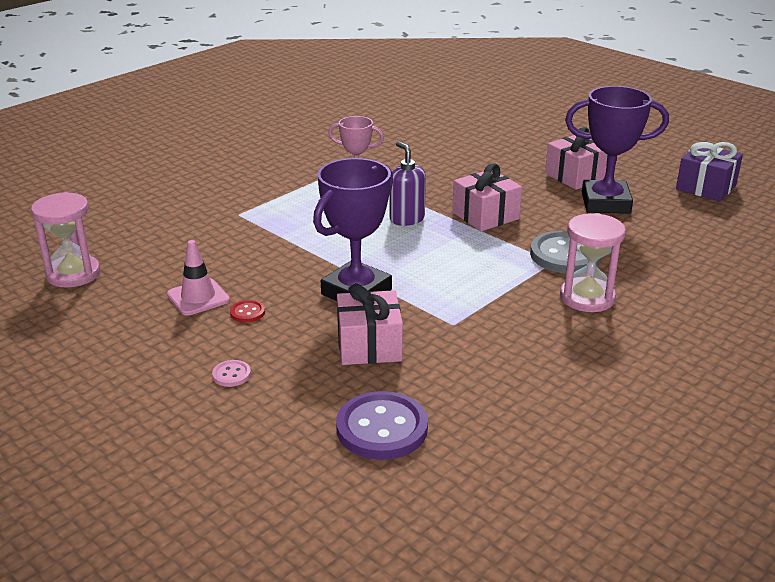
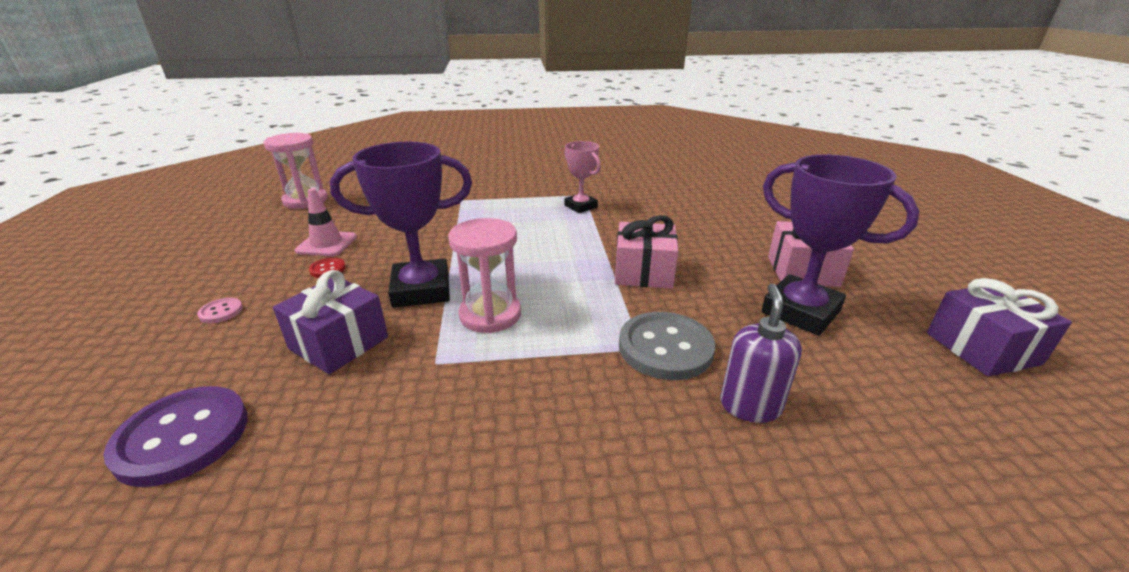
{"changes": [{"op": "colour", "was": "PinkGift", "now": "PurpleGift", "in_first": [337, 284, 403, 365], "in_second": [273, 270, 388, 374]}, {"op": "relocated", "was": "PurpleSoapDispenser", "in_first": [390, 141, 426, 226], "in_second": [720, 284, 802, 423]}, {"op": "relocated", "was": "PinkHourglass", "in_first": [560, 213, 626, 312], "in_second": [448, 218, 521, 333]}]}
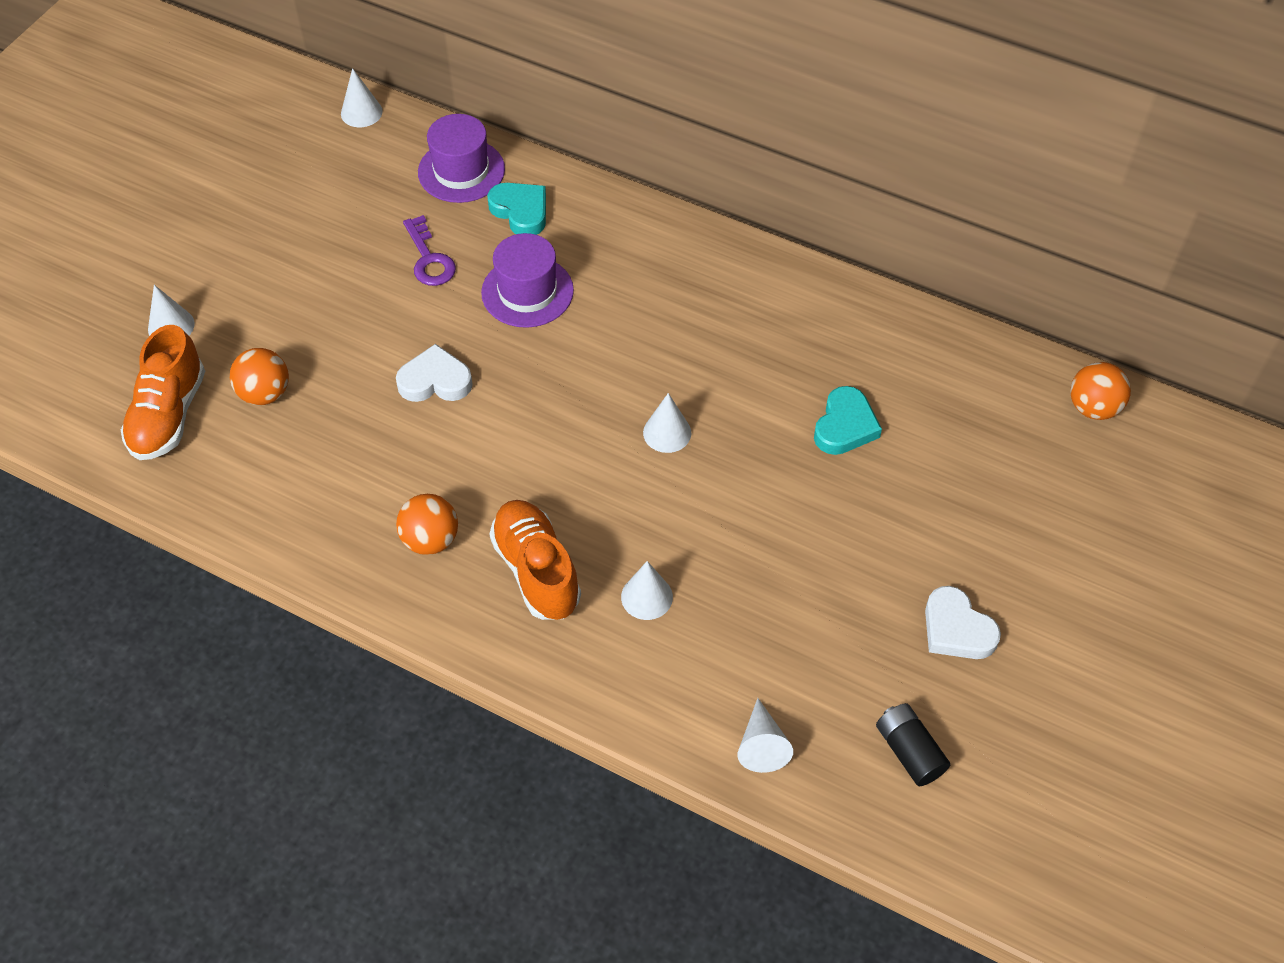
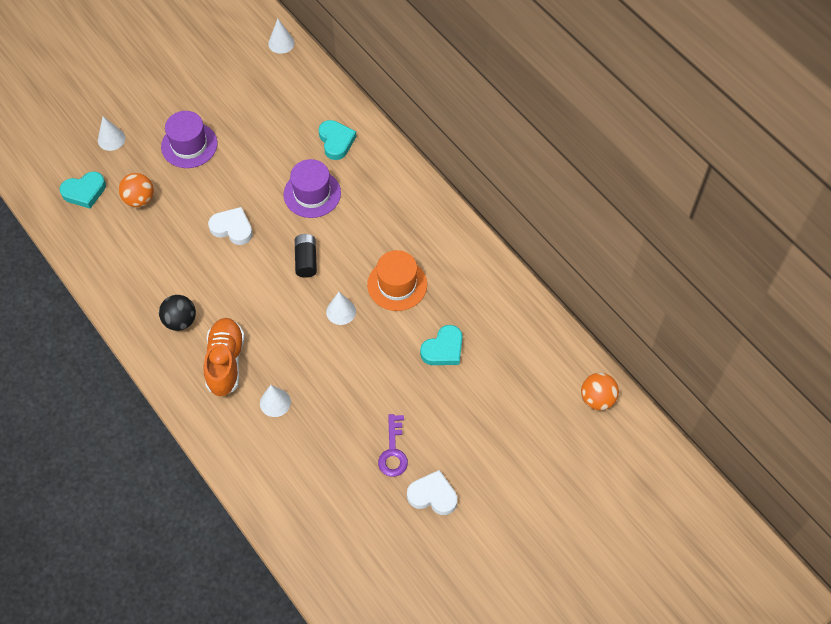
{"changes": [{"op": "exchanged", "was": "OrangeShoe", "now": "TurquoiseHeart", "in_first": [121, 325, 205, 460], "in_second": [60, 172, 106, 209]}, {"op": "colour", "was": "OrangeBall", "now": "BlackBall", "in_first": [396, 494, 458, 555], "in_second": [159, 295, 196, 331]}, {"op": "relocated", "was": "PurpleKey", "in_first": [403, 215, 456, 286], "in_second": [378, 414, 408, 477]}, {"op": "relocated", "was": "PurpleHat", "in_first": [418, 114, 505, 203], "in_second": [161, 111, 217, 168]}, {"op": "missing", "was": "WhiteCone", "in_first": [737, 698, 793, 773]}, {"op": "relocated", "was": "BlackBattery", "in_first": [876, 703, 950, 786], "in_second": [295, 234, 317, 278]}, {"op": "spun", "was": "WhiteHeart", "in_first": [925, 586, 1001, 659], "in_second": [407, 470, 457, 515], "clockwise": 120}, {"op": "appeared", "now": "OrangeHat", "in_second": [367, 250, 427, 311]}]}
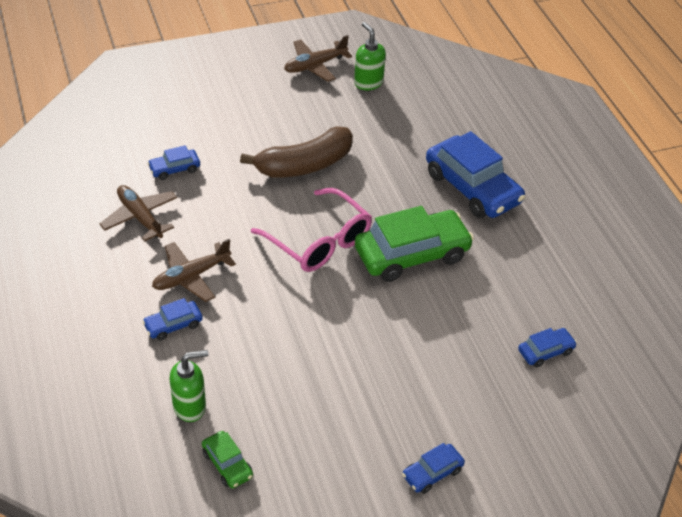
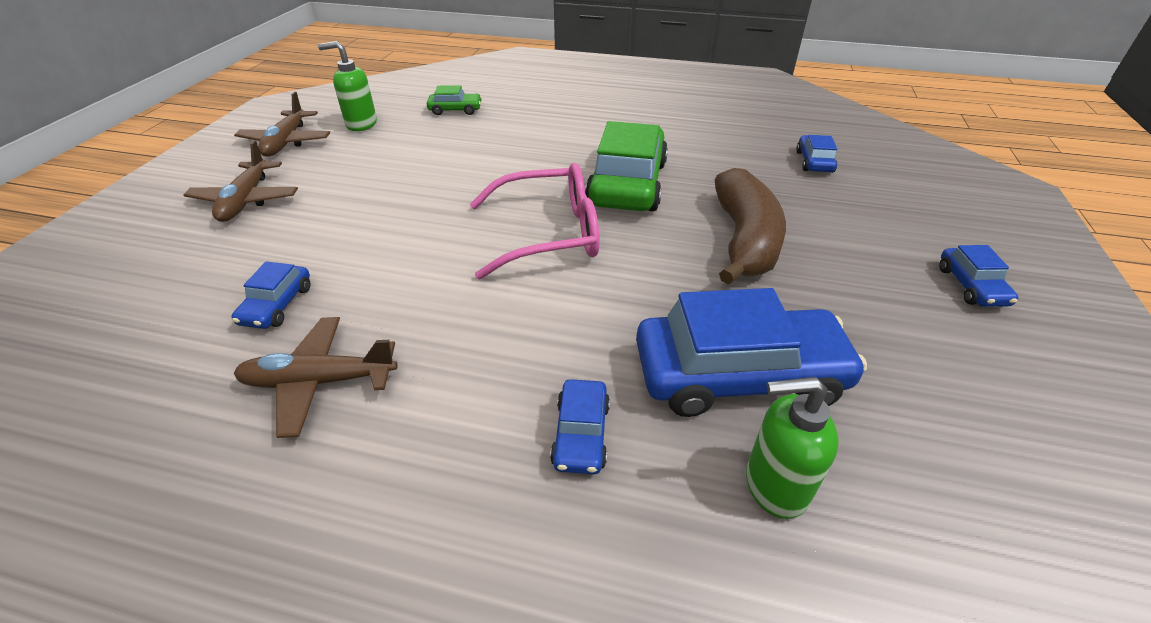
{"changes": [{"op": "relocated", "was": "BrownPlane", "in_first": [152, 239, 236, 302], "in_second": [184, 140, 298, 222]}, {"op": "spun", "was": "GreenSoapDispenser", "in_first": [169, 350, 209, 422], "in_second": [746, 377, 839, 519], "clockwise": -105}, {"op": "relocated", "was": "GreenCar", "in_first": [202, 431, 253, 489], "in_second": [427, 85, 482, 115]}, {"op": "relocated", "was": "BrownBanana", "in_first": [240, 126, 353, 178], "in_second": [715, 168, 786, 285]}, {"op": "relocated", "was": "BlueCar", "in_first": [426, 131, 525, 218], "in_second": [636, 288, 867, 417]}]}
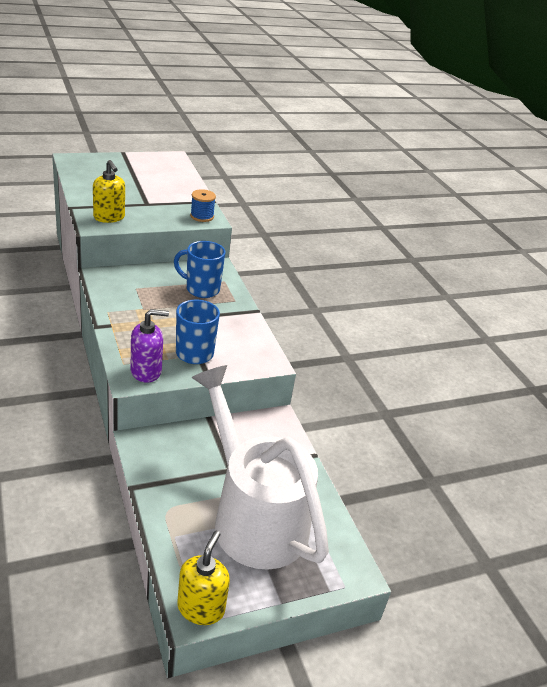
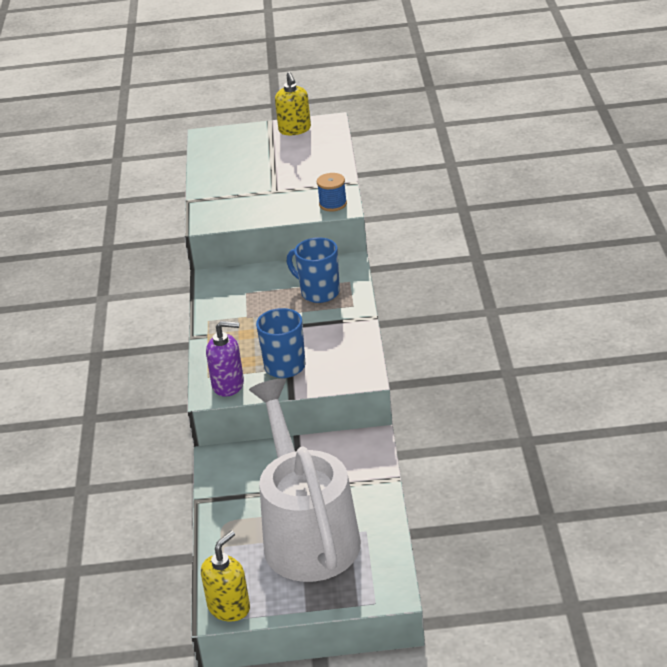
{"changes": [{"op": "relocated", "was": "YellowSoapDispenser", "in_first": [93, 160, 125, 223], "in_second": [275, 72, 311, 135]}]}
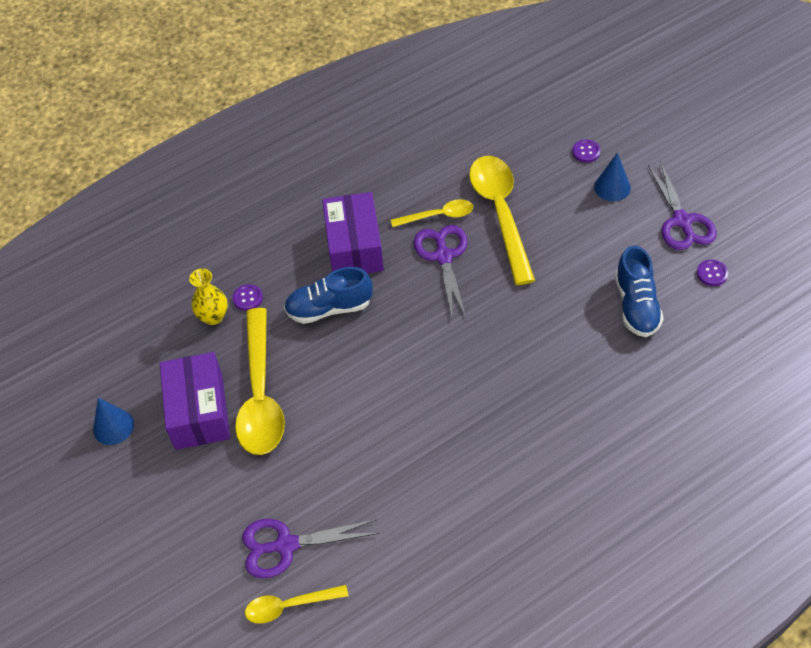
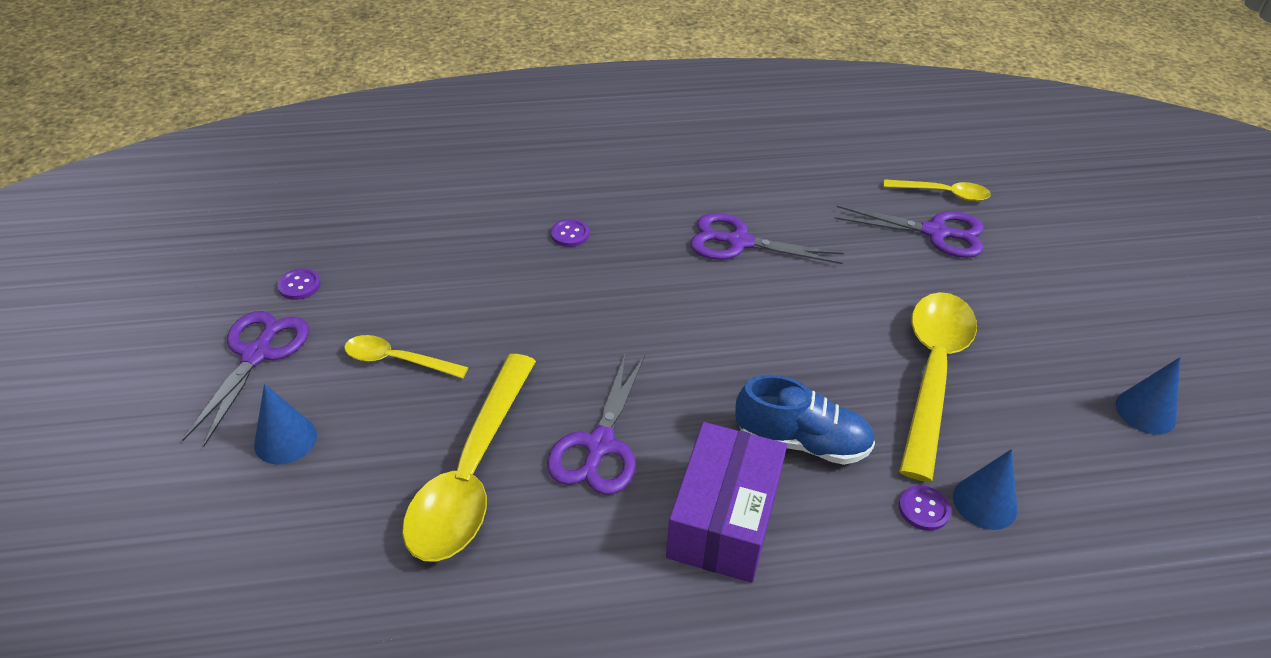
{"changes": [{"op": "missing", "was": "PurpleBox", "in_first": [160, 352, 230, 450]}, {"op": "exchanged", "was": "YellowVase", "now": "BlueCone", "in_first": [189, 268, 228, 325], "in_second": [953, 449, 1017, 530]}, {"op": "relocated", "was": "YellowSpoon", "in_first": [391, 199, 473, 227], "in_second": [344, 335, 468, 379]}, {"op": "relocated", "was": "PurpleButton", "in_first": [572, 140, 601, 163], "in_second": [551, 219, 589, 247]}, {"op": "missing", "was": "BlueShoe", "in_first": [615, 245, 664, 337]}, {"op": "appeared", "now": "PurpleScissors", "in_second": [690, 213, 844, 264]}]}
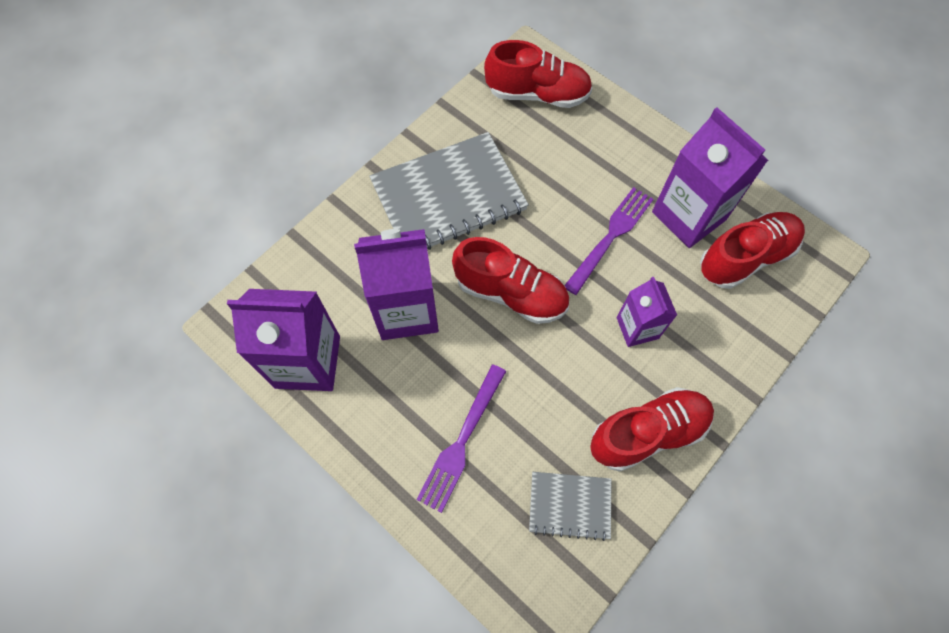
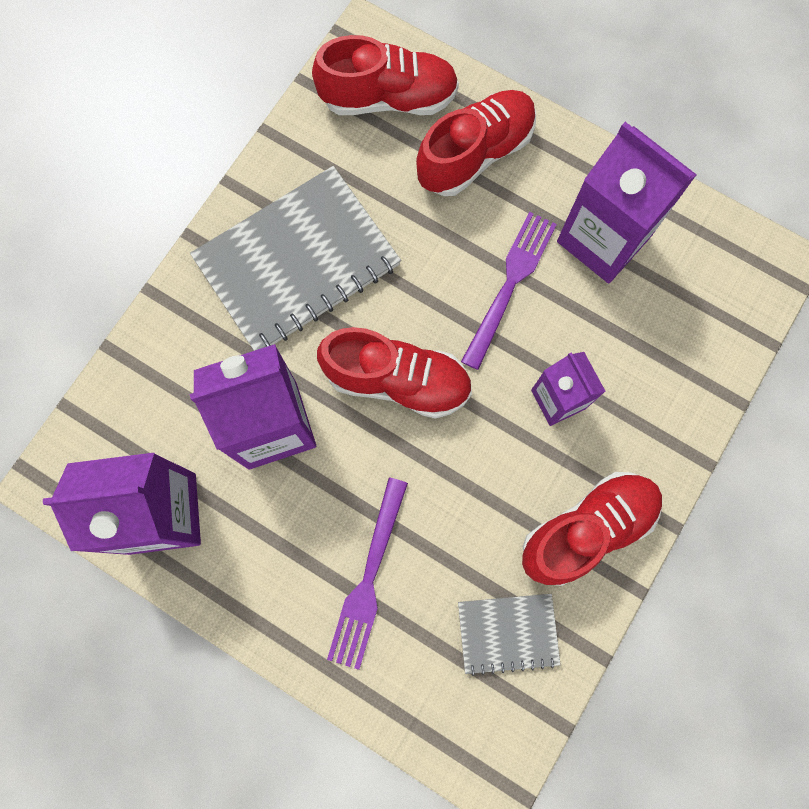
{"changes": [{"op": "relocated", "was": "RedShoe", "in_first": [700, 212, 805, 289], "in_second": [416, 90, 536, 196]}]}
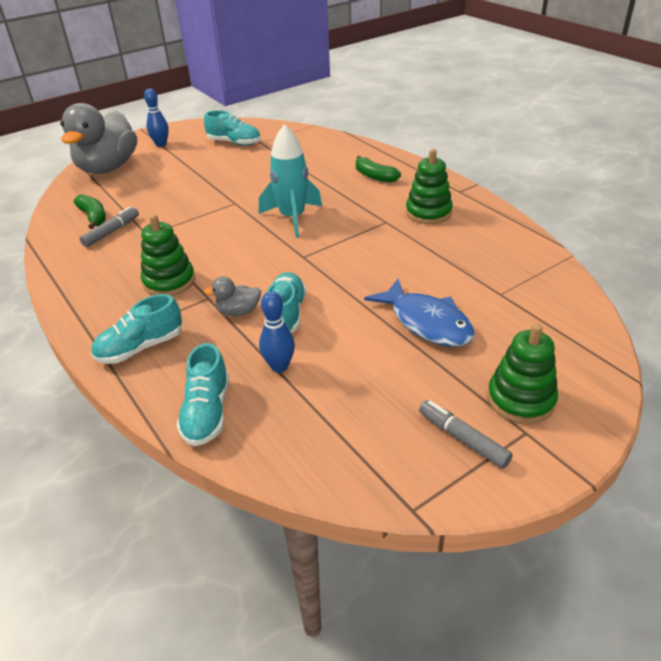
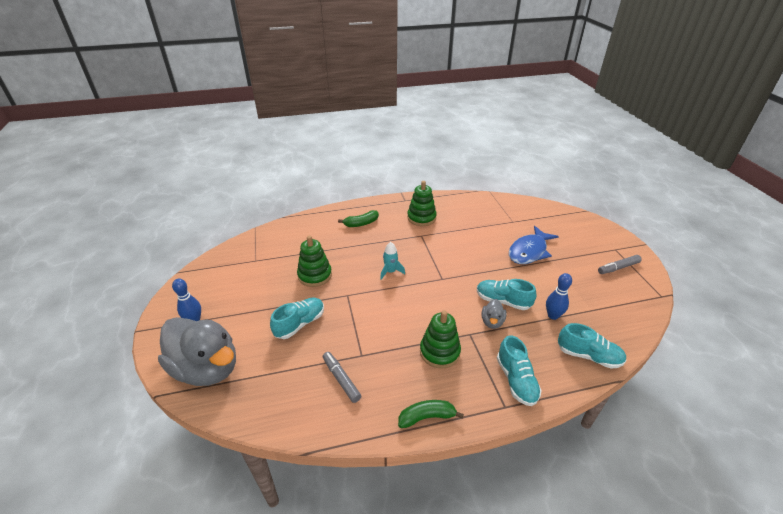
{"changes": [{"op": "relocated", "was": "GreenBanana", "in_first": [73, 194, 106, 229], "in_second": [398, 400, 464, 428]}, {"op": "relocated", "was": "TurquoiseShoe", "in_first": [204, 110, 261, 146], "in_second": [270, 298, 324, 339]}, {"op": "size", "was": "TurquoiseRocket", "in_first": [259, 124, 322, 238], "in_second": [380, 242, 405, 280], "ratio": 0.54}, {"op": "spun", "was": "BlueFish", "in_first": [364, 279, 475, 347], "in_second": [509, 226, 559, 264], "clockwise": 150}, {"op": "relocated", "was": "GreenStackingToy", "in_first": [487, 324, 558, 424], "in_second": [297, 236, 332, 287]}]}
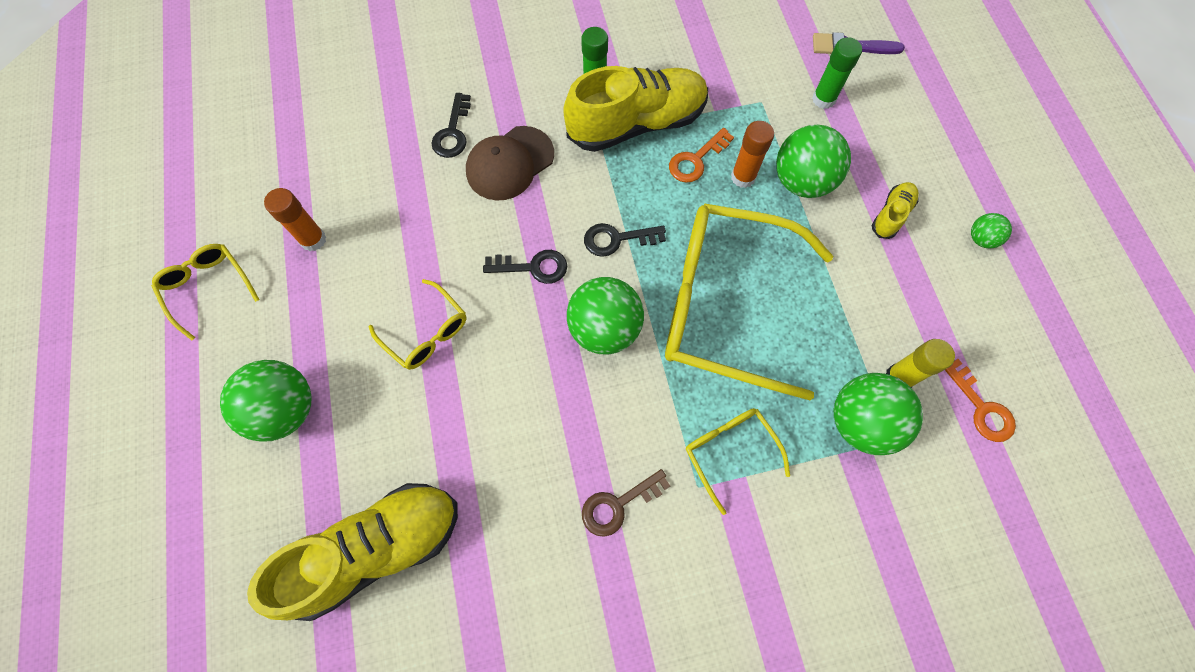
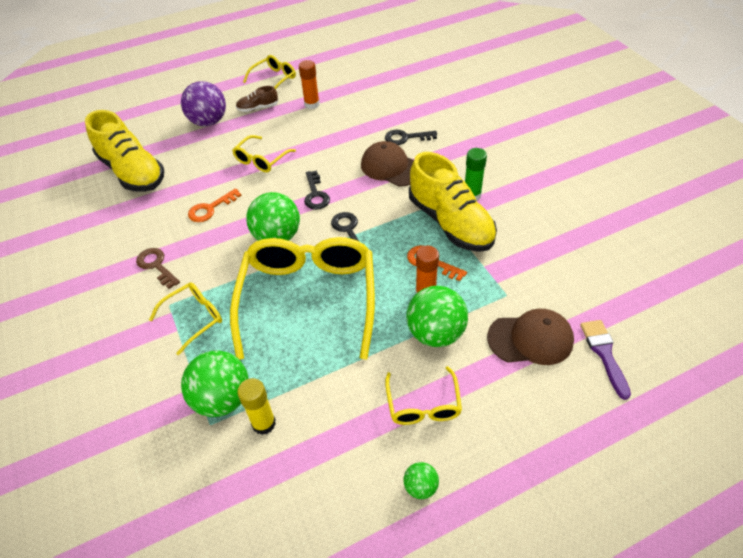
{"changes": [{"op": "colour", "was": "GreenBall", "now": "PurpleBall", "in_first": [220, 360, 312, 442], "in_second": [181, 81, 226, 126]}, {"op": "exchanged", "was": "GreenGlueStick", "now": "BrownCap", "in_first": [812, 37, 862, 109], "in_second": [487, 309, 574, 365]}, {"op": "exchanged", "was": "YellowShoe", "now": "YellowGlasses", "in_first": [872, 182, 919, 239], "in_second": [385, 366, 462, 425]}, {"op": "relocated", "was": "OrangeKey", "in_first": [945, 359, 1016, 442], "in_second": [188, 188, 242, 222]}, {"op": "appeared", "now": "BrownShoe", "in_second": [236, 86, 278, 112]}]}
